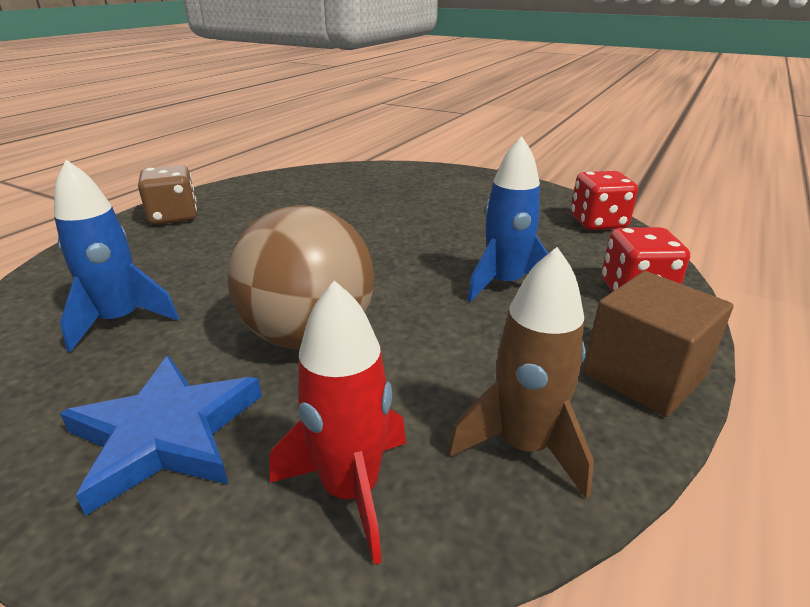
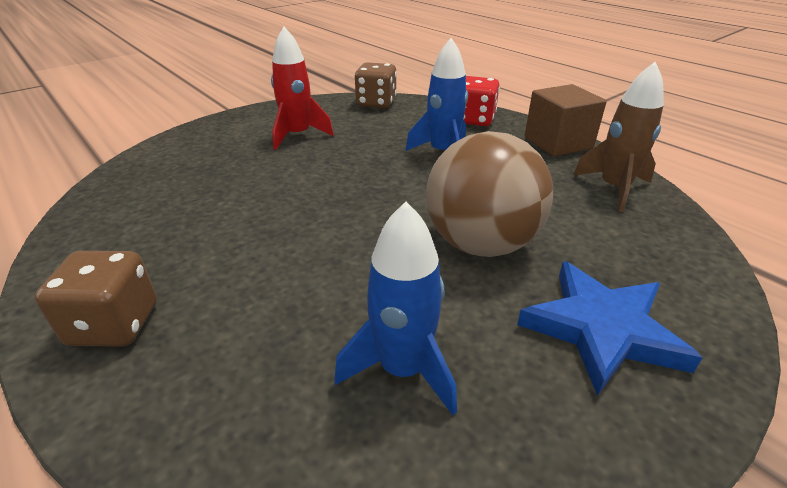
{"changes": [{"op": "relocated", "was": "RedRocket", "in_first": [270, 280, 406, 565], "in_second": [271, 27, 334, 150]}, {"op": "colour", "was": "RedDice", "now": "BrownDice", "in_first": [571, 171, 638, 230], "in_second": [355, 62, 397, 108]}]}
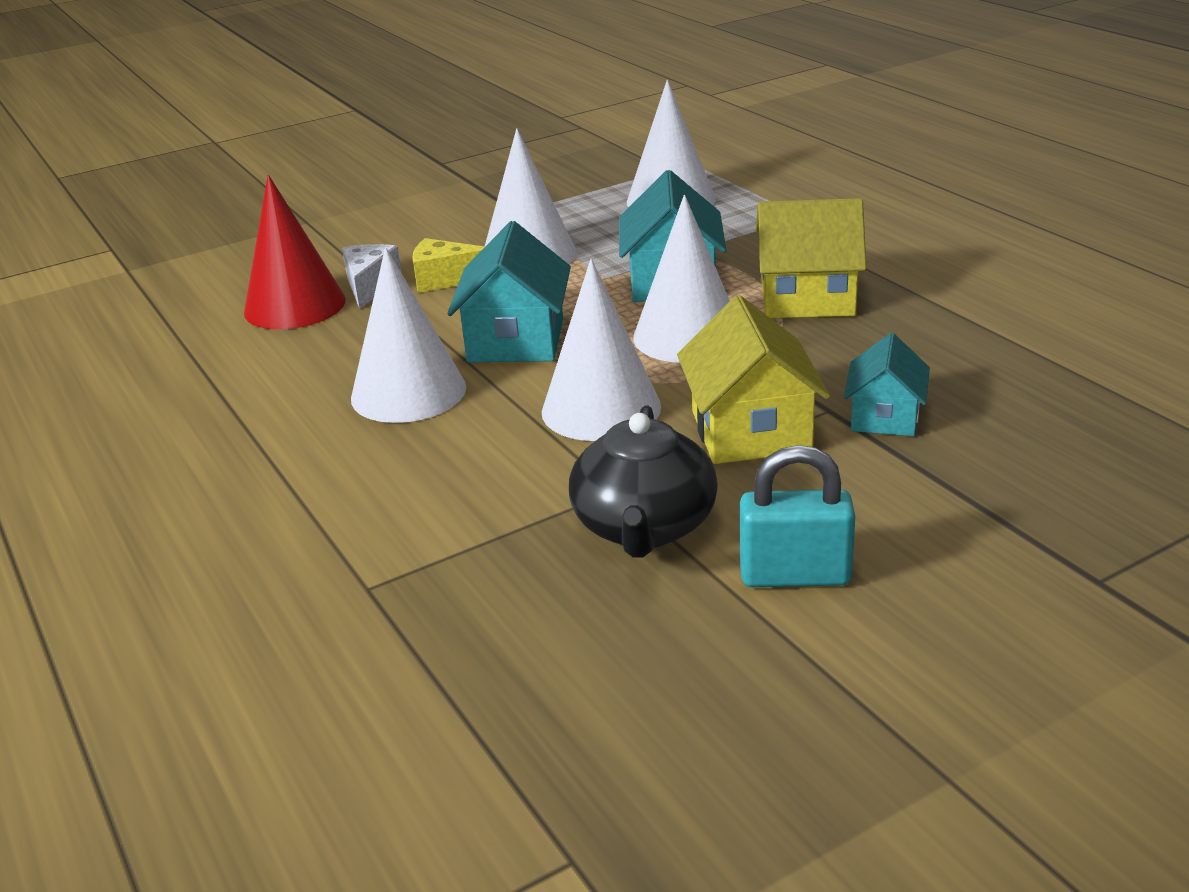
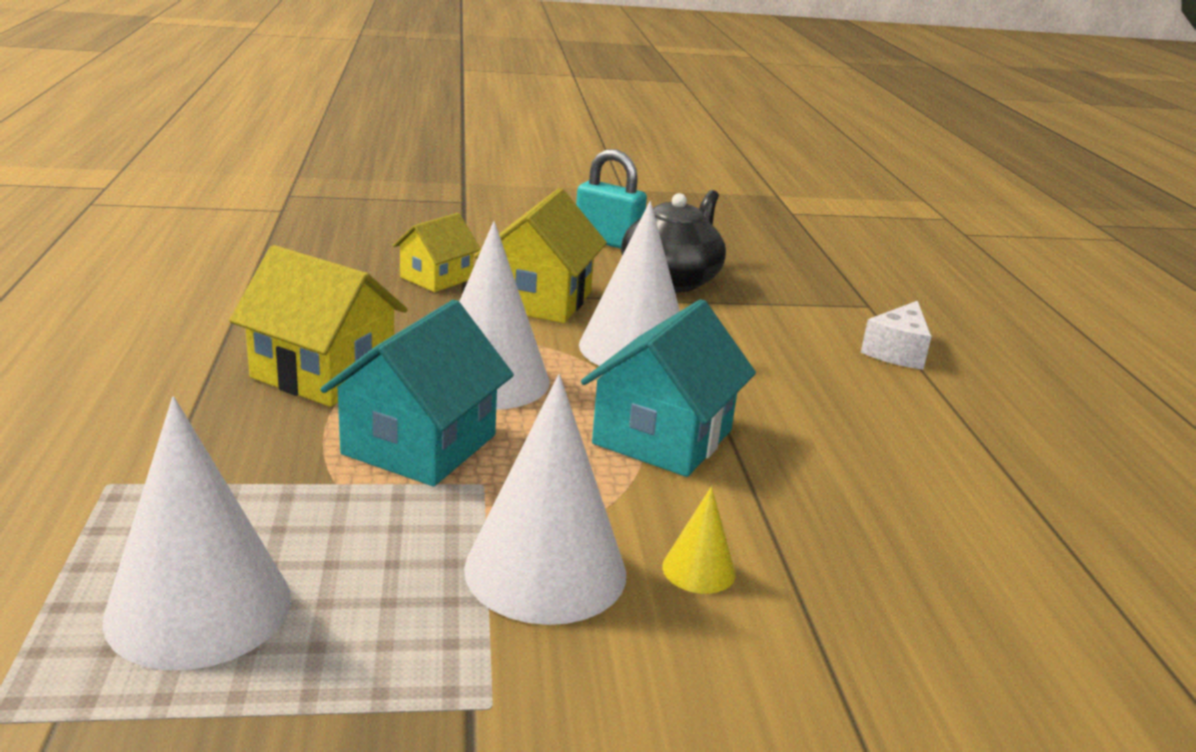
{"changes": [{"op": "missing", "was": "RedCone", "in_first": [244, 175, 346, 329]}, {"op": "relocated", "was": "WhiteCheese", "in_first": [342, 244, 402, 309], "in_second": [861, 301, 931, 369]}, {"op": "missing", "was": "WhiteCone", "in_first": [351, 247, 466, 423]}, {"op": "exchanged", "was": "YellowCheese", "now": "YellowCone", "in_first": [412, 238, 484, 293], "in_second": [662, 486, 735, 594]}, {"op": "colour", "was": "TurquoiseHouse", "now": "YellowHouse", "in_first": [844, 333, 930, 436], "in_second": [393, 213, 480, 292]}]}
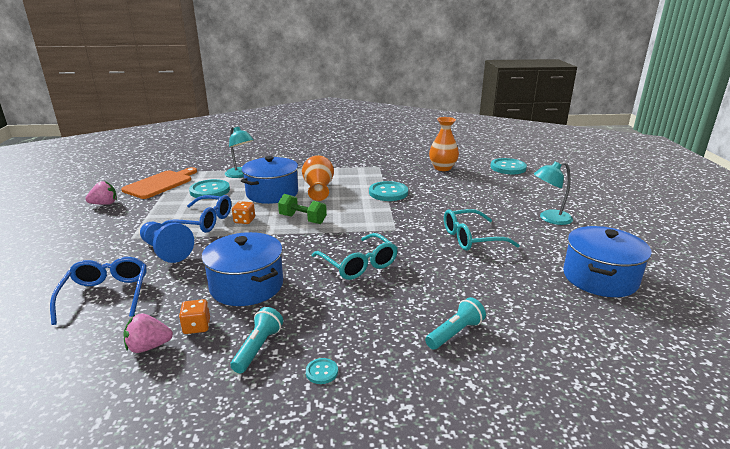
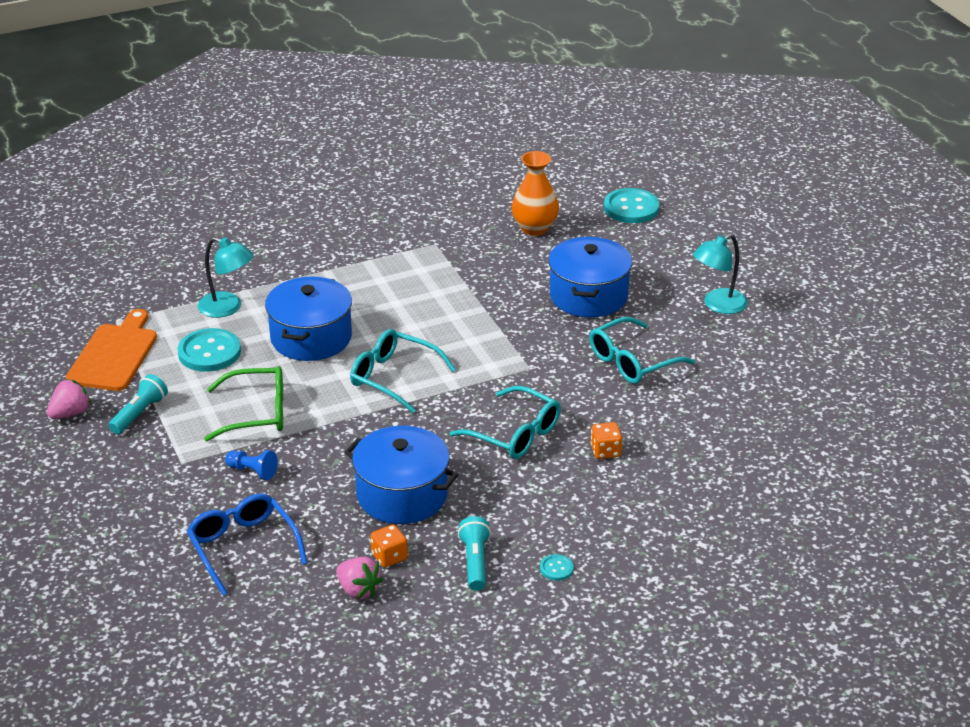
{"changes": [{"op": "spun", "was": "PinkStrawberry", "in_first": [123, 313, 173, 353], "in_second": [336, 557, 383, 599], "clockwise": -105}, {"op": "size", "was": "BluePawn", "in_first": [140, 222, 194, 263], "in_second": [225, 450, 278, 480], "ratio": 0.56}, {"op": "colour", "was": "BlueGlasses", "now": "GreenGlasses", "in_first": [162, 195, 231, 233], "in_second": [204, 366, 283, 441]}, {"op": "relocated", "was": "OrangeDice", "in_first": [232, 201, 255, 224], "in_second": [590, 422, 622, 459]}, {"op": "exchanged", "was": "GreenDumbbell", "now": "TurquoiseGlasses", "in_first": [278, 194, 327, 224], "in_second": [350, 329, 456, 413]}, {"op": "missing", "was": "OrangeVase", "in_first": [302, 155, 334, 201]}, {"op": "missing", "was": "TurquoiseButton", "in_first": [369, 181, 408, 201]}, {"op": "relocated", "was": "TurquoiseFlashlight", "in_first": [425, 297, 486, 350], "in_second": [108, 374, 168, 434]}, {"op": "relocated", "was": "BluePot", "in_first": [563, 226, 652, 297], "in_second": [548, 237, 632, 317]}]}
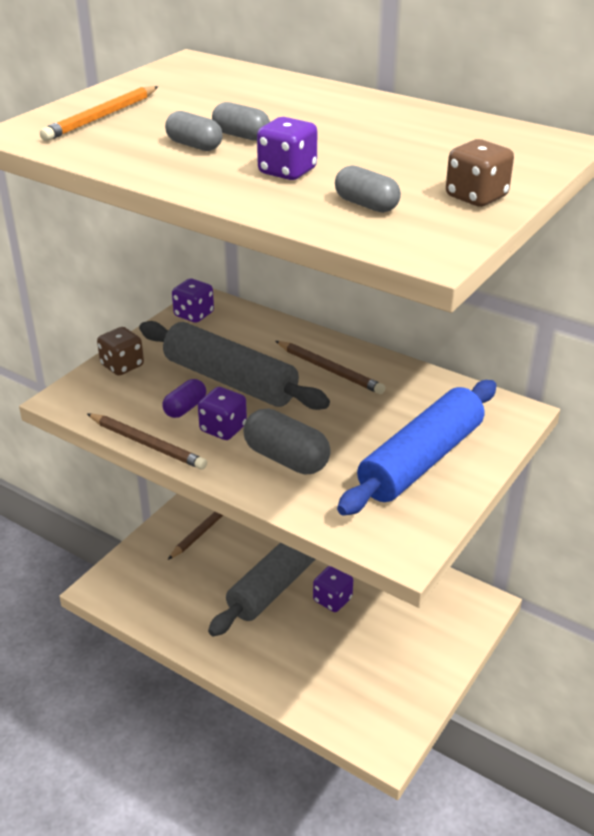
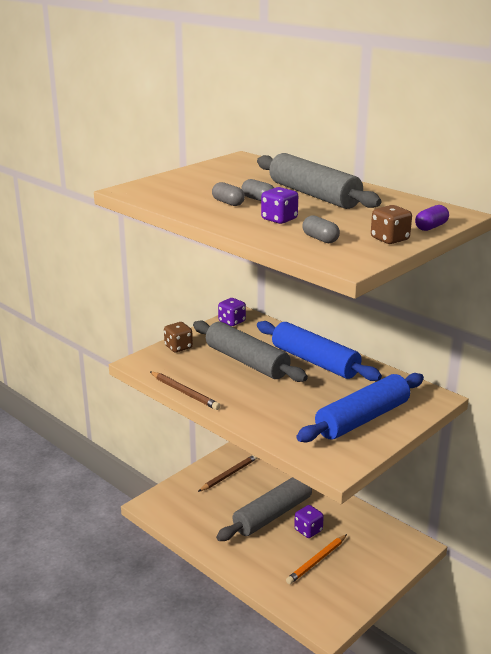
{"changes": [{"op": "relocated", "was": "OrangePencil", "in_first": [40, 86, 158, 141], "in_second": [286, 534, 347, 584]}, {"op": "relocated", "was": "PurpleCapsule", "in_first": [162, 379, 206, 418], "in_second": [415, 205, 449, 231]}, {"op": "missing", "was": "PurpleDice", "in_first": [198, 387, 247, 440]}, {"op": "missing", "was": "GreyCapsule", "in_first": [243, 408, 331, 475]}, {"op": "exchanged", "was": "BrownPencil", "now": "BlueRollingPin", "in_first": [275, 341, 385, 394], "in_second": [257, 321, 382, 381]}, {"op": "appeared", "now": "GreyRollingPin", "in_second": [257, 153, 382, 209]}]}
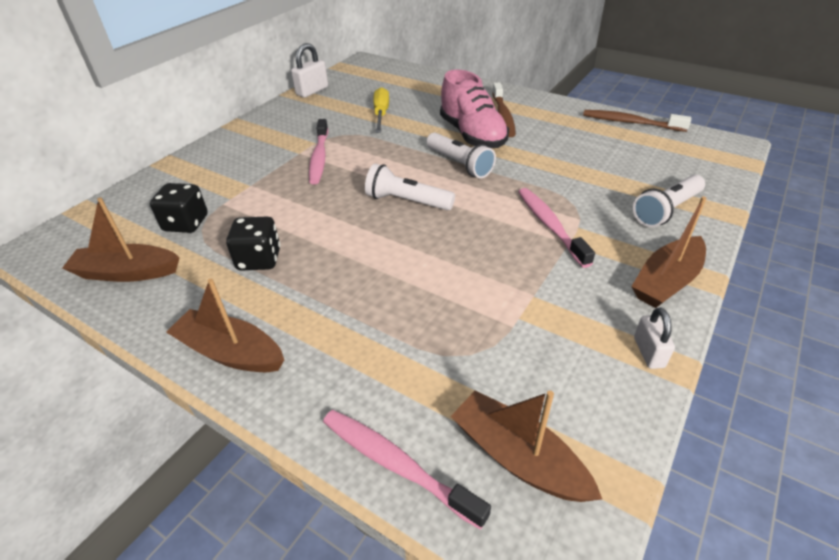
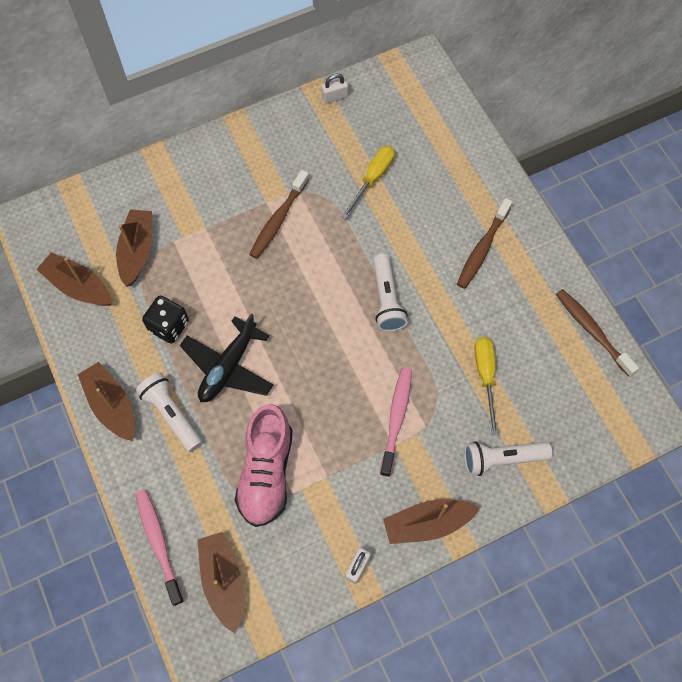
{"changes": [{"op": "exchanged", "was": "BlackDice", "now": "BrownBoat", "in_first": [150, 183, 208, 233], "in_second": [116, 209, 152, 287]}, {"op": "size", "was": "WhitePadlock", "in_first": [291, 43, 328, 98], "in_second": [321, 74, 348, 104], "ratio": 0.66}, {"op": "colour", "was": "PinkToothbrush", "now": "BrownToothbrush", "in_first": [309, 119, 328, 185], "in_second": [249, 170, 309, 259]}, {"op": "relocated", "was": "WhiteFlashlight", "in_first": [365, 164, 455, 211], "in_second": [136, 373, 202, 452]}, {"op": "relocated", "was": "PinkShoe", "in_first": [440, 69, 509, 148], "in_second": [235, 404, 292, 527]}, {"op": "appeared", "now": "BlackPlane", "in_second": [180, 313, 273, 402]}, {"op": "appeared", "now": "YellowScrewdriver", "in_second": [474, 337, 498, 436]}]}
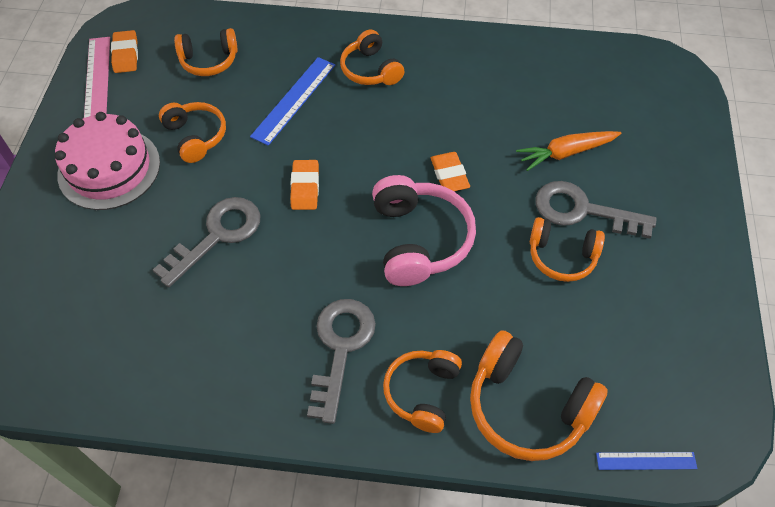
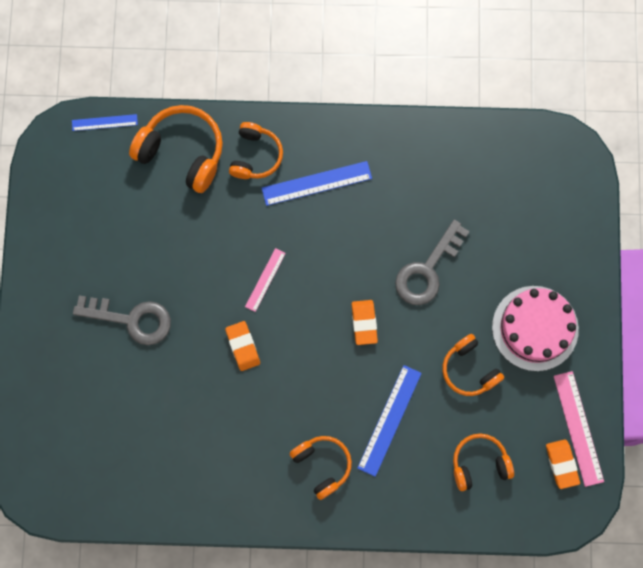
{"changes": [{"op": "exchanged", "was": "GreyKey", "now": "BlueRuler", "in_first": [307, 299, 376, 424], "in_second": [262, 161, 372, 206]}, {"op": "exchanged", "was": "PinkHeadphones", "now": "PinkRuler", "in_first": [372, 175, 476, 286], "in_second": [245, 248, 286, 312]}, {"op": "missing", "was": "OrangeCarrot", "in_first": [516, 131, 621, 171]}, {"op": "missing", "was": "OrangeHeadphones", "in_first": [530, 217, 605, 282]}]}
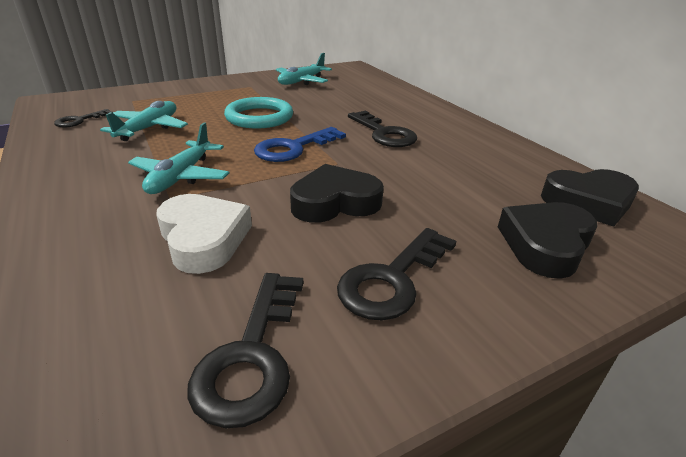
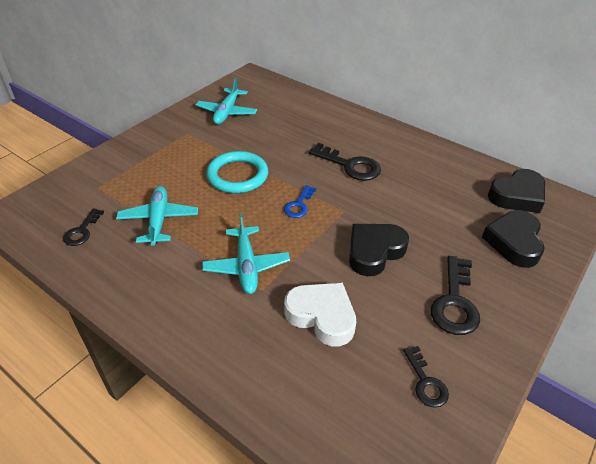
{"changes": [{"op": "size", "was": "BlackKey", "in_first": [188, 273, 303, 428], "in_second": [403, 346, 449, 408], "ratio": 0.59}, {"op": "size", "was": "BlueKey", "in_first": [254, 127, 346, 162], "in_second": [284, 185, 316, 218], "ratio": 0.59}]}
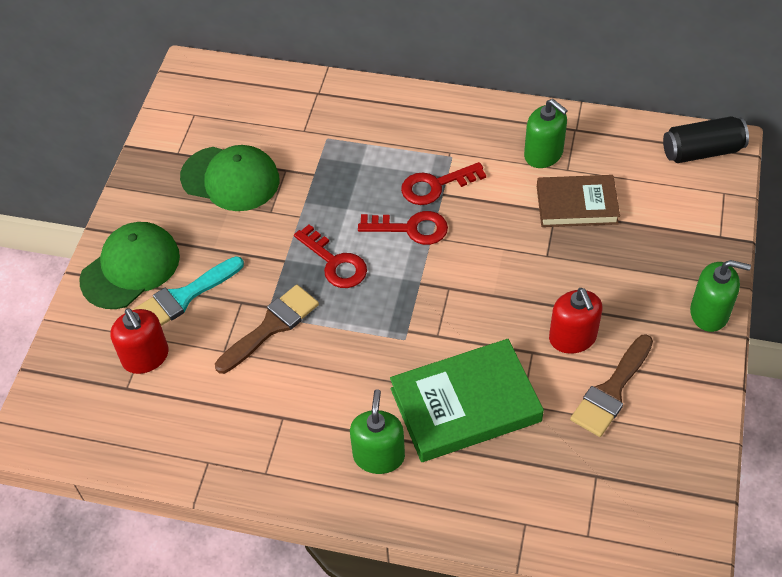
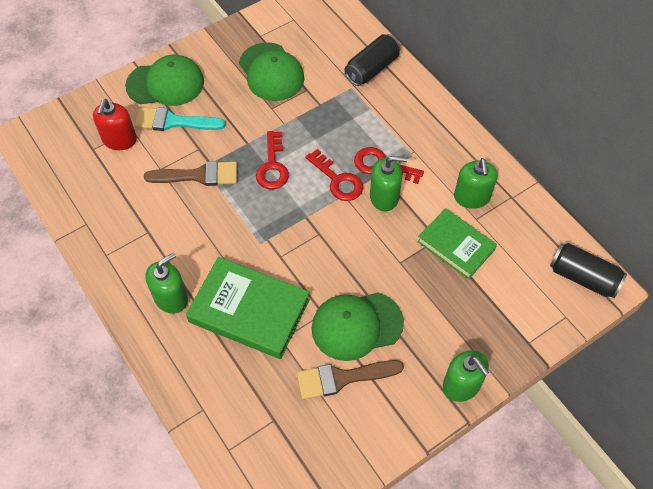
{"changes": [{"op": "colour", "was": "BrownBook", "now": "GreenBook", "in_first": [537, 175, 620, 227], "in_second": [417, 208, 497, 279]}, {"op": "exchanged", "was": "RedSoapDispenser", "now": "GreenCap", "in_first": [549, 288, 602, 354], "in_second": [311, 292, 404, 361]}, {"op": "appeared", "now": "BlackCan", "in_second": [344, 34, 401, 86]}, {"op": "appeared", "now": "GreenSoapDispenser", "in_second": [370, 156, 407, 211]}]}
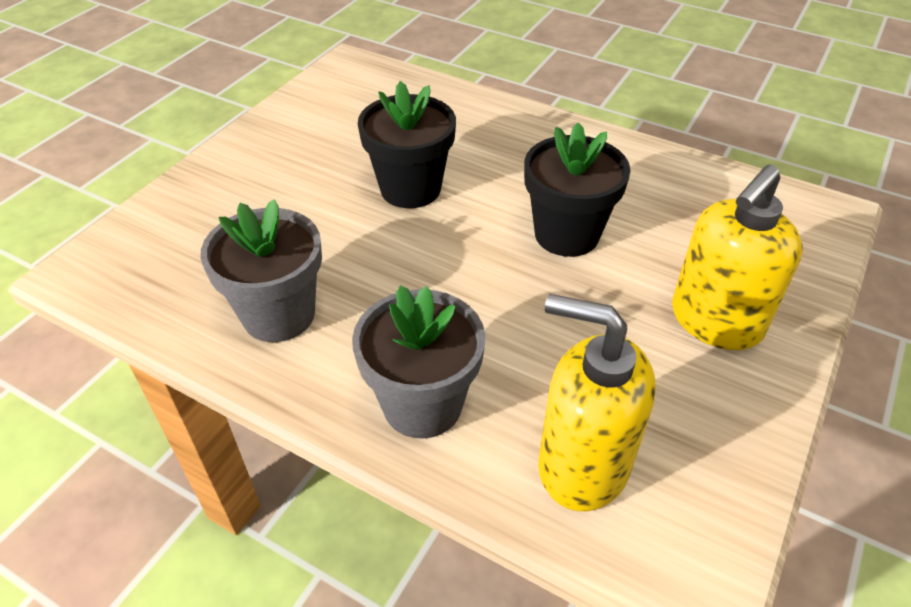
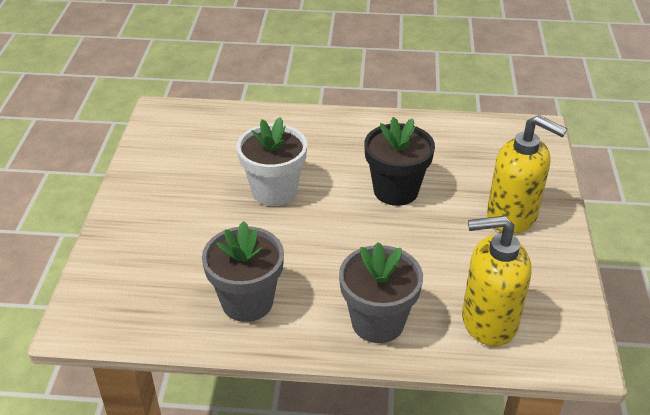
{"changes": [{"op": "colour", "was": "BlackFlowerPot", "now": "WhiteFlowerPot", "in_first": [358, 81, 456, 208], "in_second": [237, 117, 307, 206]}, {"op": "spun", "was": "YellowSoapDispenser", "in_first": [672, 164, 803, 350], "in_second": [487, 115, 567, 234], "clockwise": -75}]}
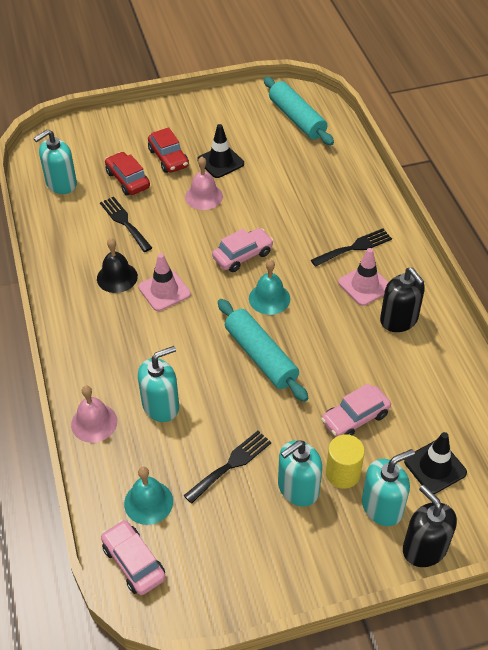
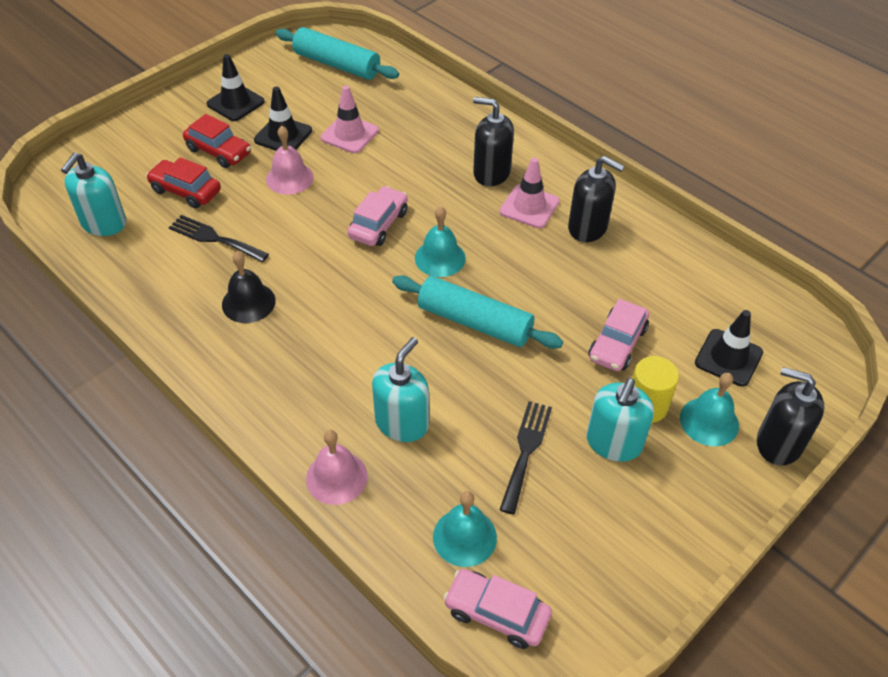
{"changes": [{"op": "relocated", "was": "PinkTrafficCone", "in_first": [138, 253, 191, 311], "in_second": [321, 86, 379, 153]}, {"op": "exchanged", "was": "BlackFork", "now": "BlackSoapDispenser", "in_first": [311, 228, 392, 267], "in_second": [473, 97, 514, 186]}, {"op": "exchanged", "was": "TurquoiseSoapDispenser", "now": "TurquoiseBell", "in_first": [362, 449, 415, 526], "in_second": [680, 373, 739, 446]}, {"op": "appeared", "now": "BlackTrafficCone", "in_second": [207, 54, 265, 121]}]}
